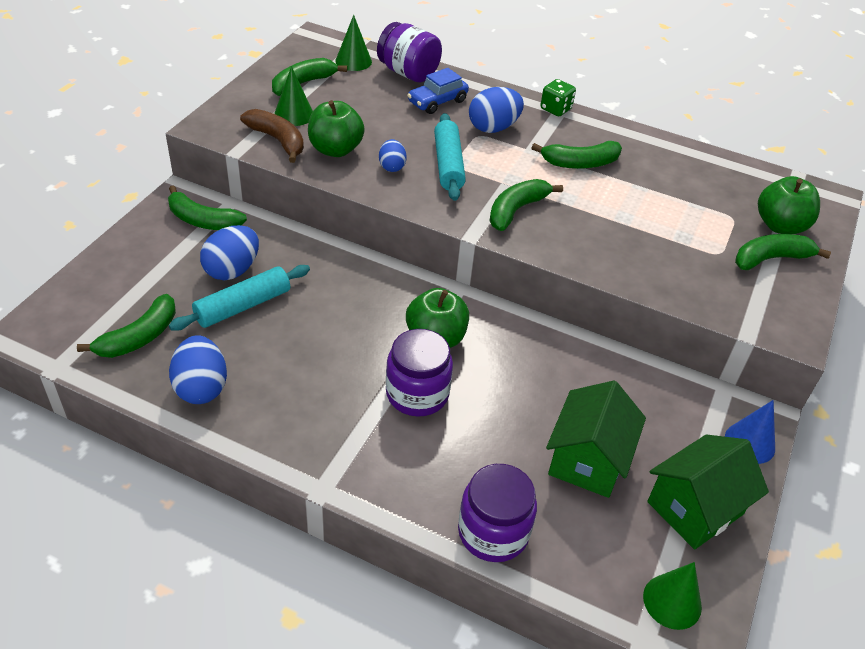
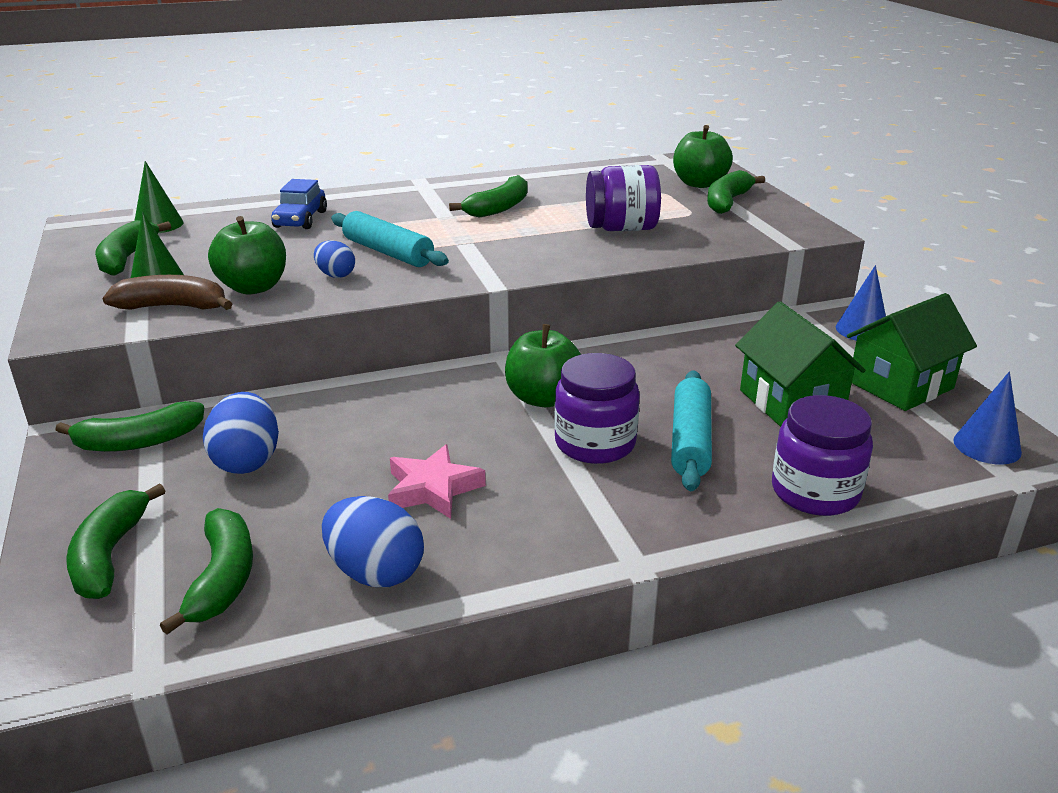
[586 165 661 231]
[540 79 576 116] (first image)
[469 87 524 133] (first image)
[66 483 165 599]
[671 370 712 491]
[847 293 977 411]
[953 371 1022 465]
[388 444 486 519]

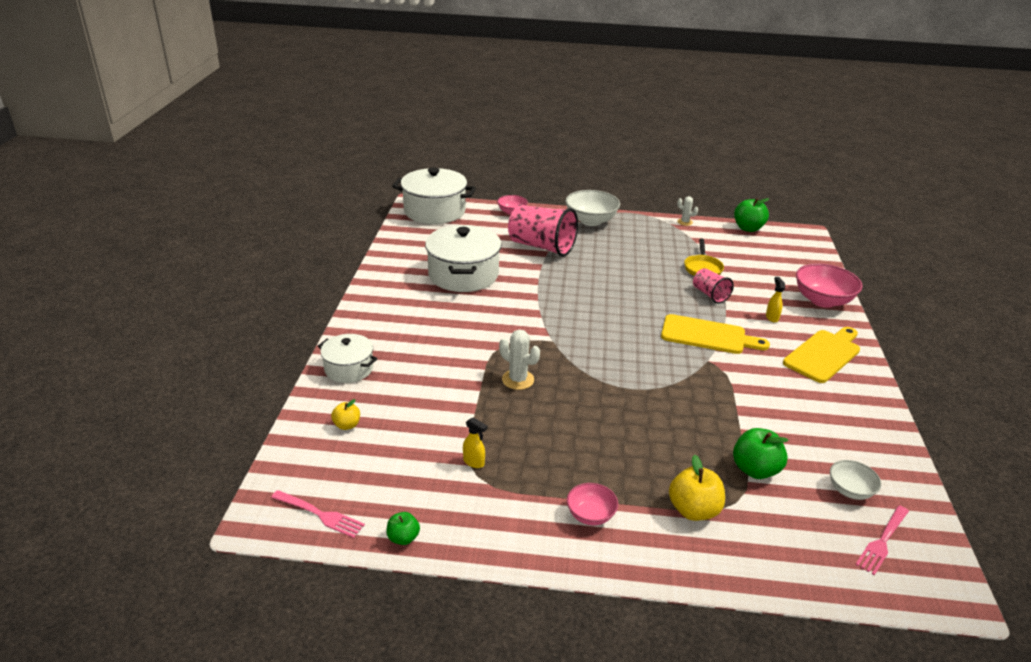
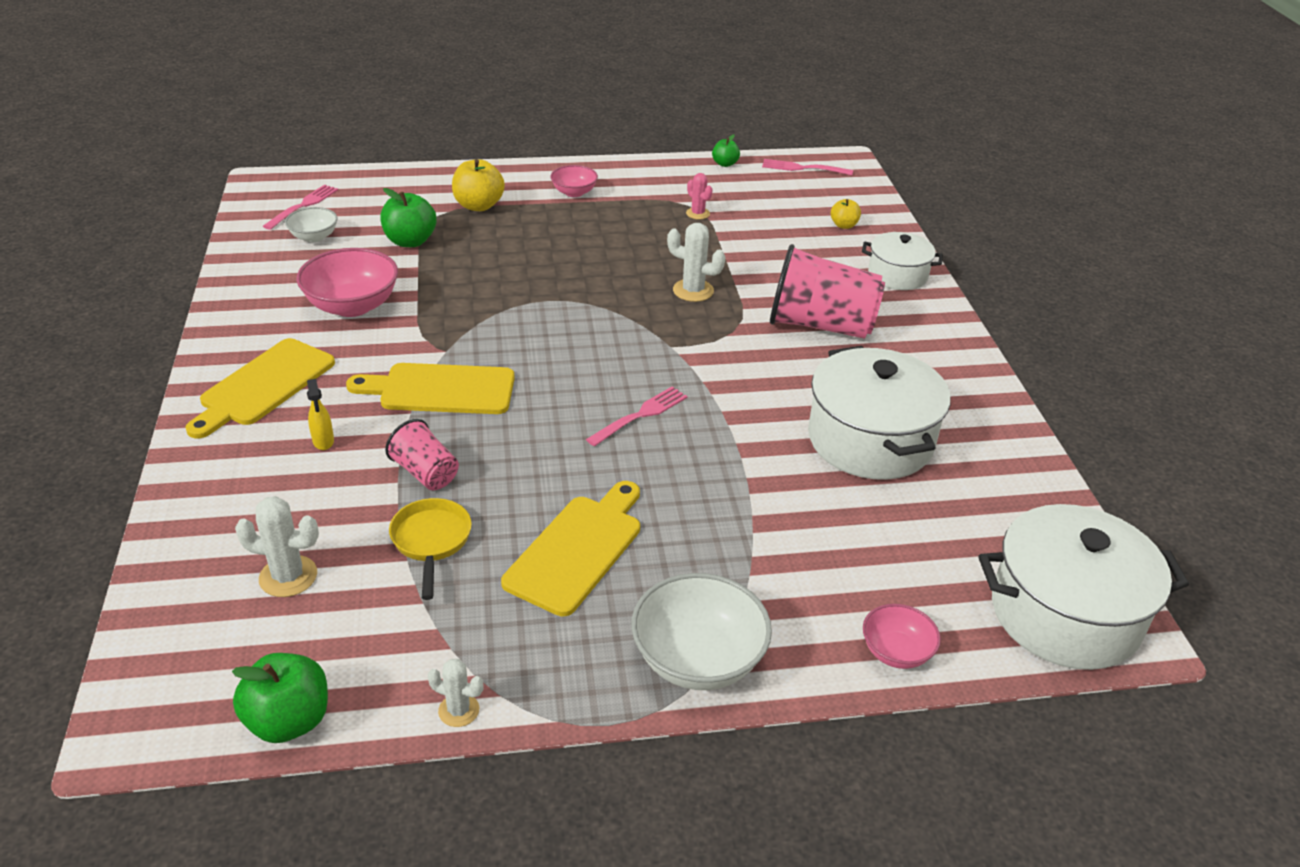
[770 244 885 339]
[296 248 398 317]
[686 173 713 220]
[586 387 687 447]
[501 481 640 616]
[235 496 319 597]

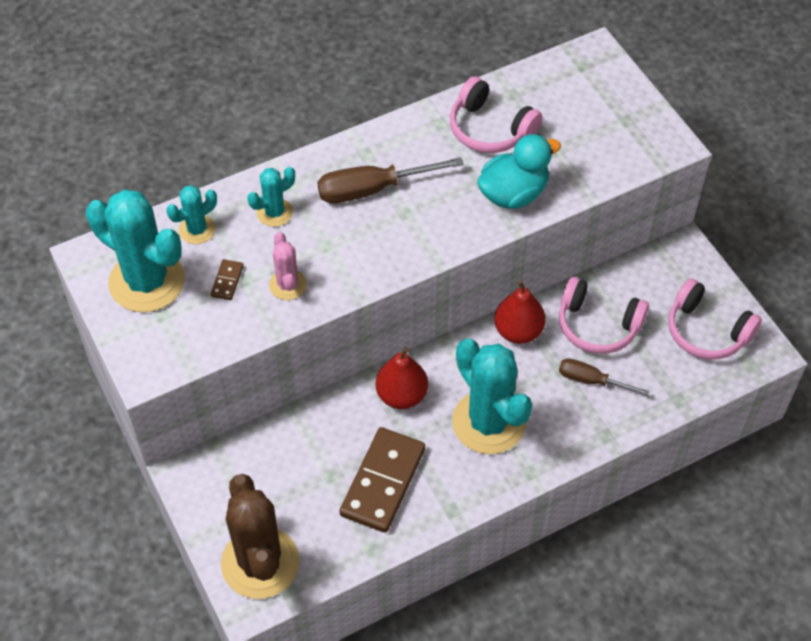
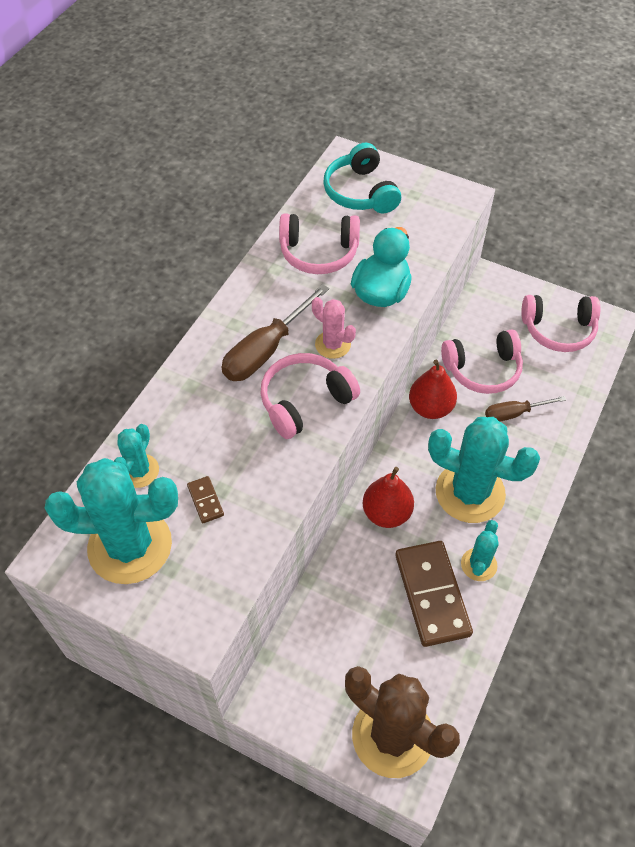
[461 520 499 581]
[312 297 356 359]
[323 143 401 213]
[260 353 360 439]

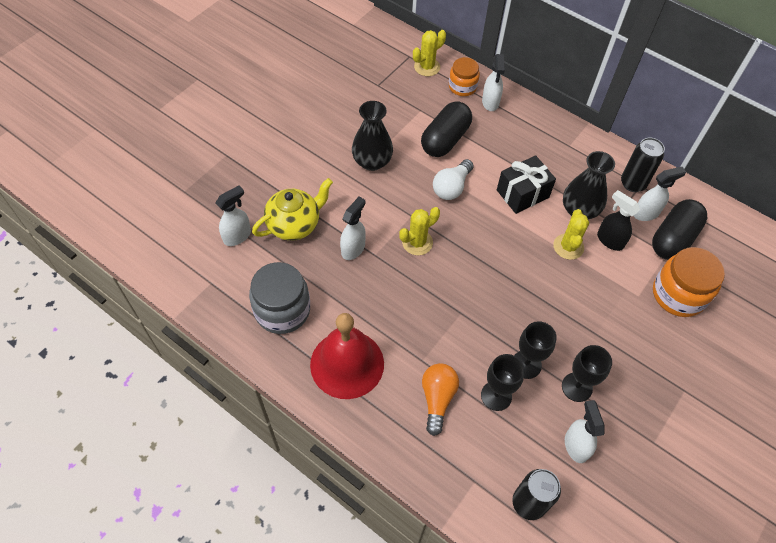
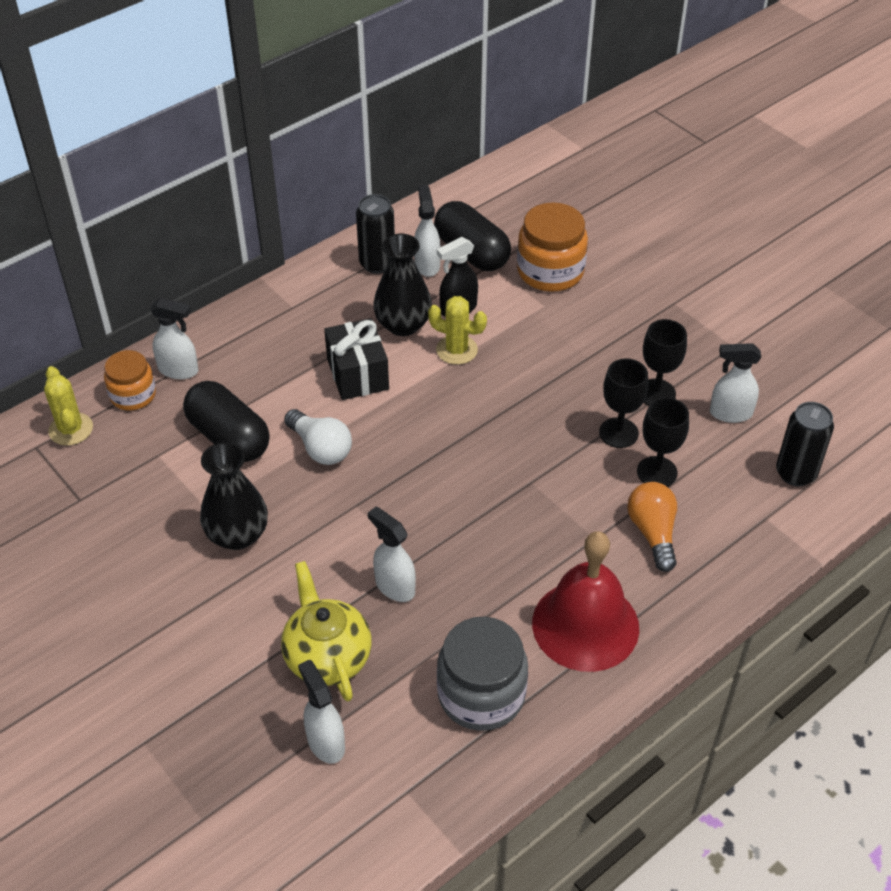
[399 207 440 255] (first image)
[627 482 677 572]

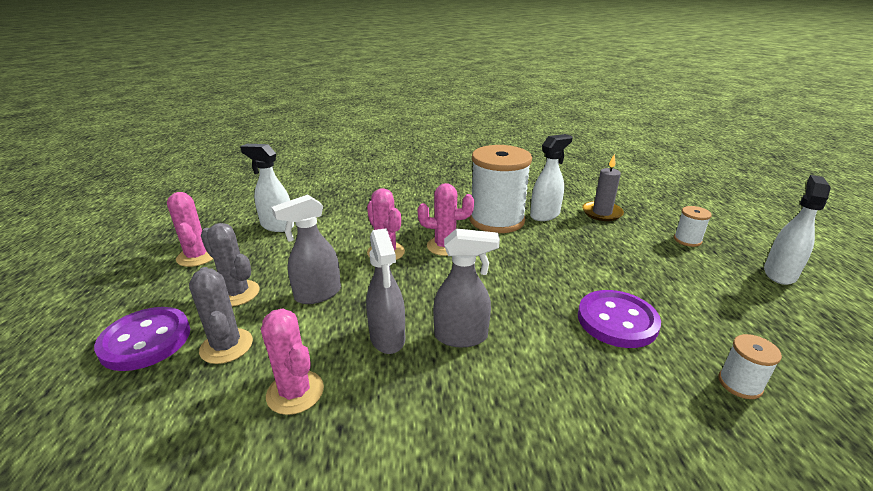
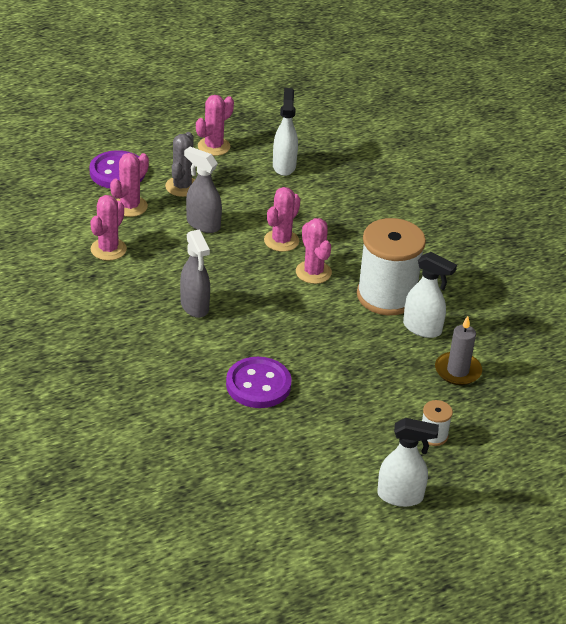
[366 228 405 354] (first image)
[110 153 149 217]
[719 334 782 399] (first image)

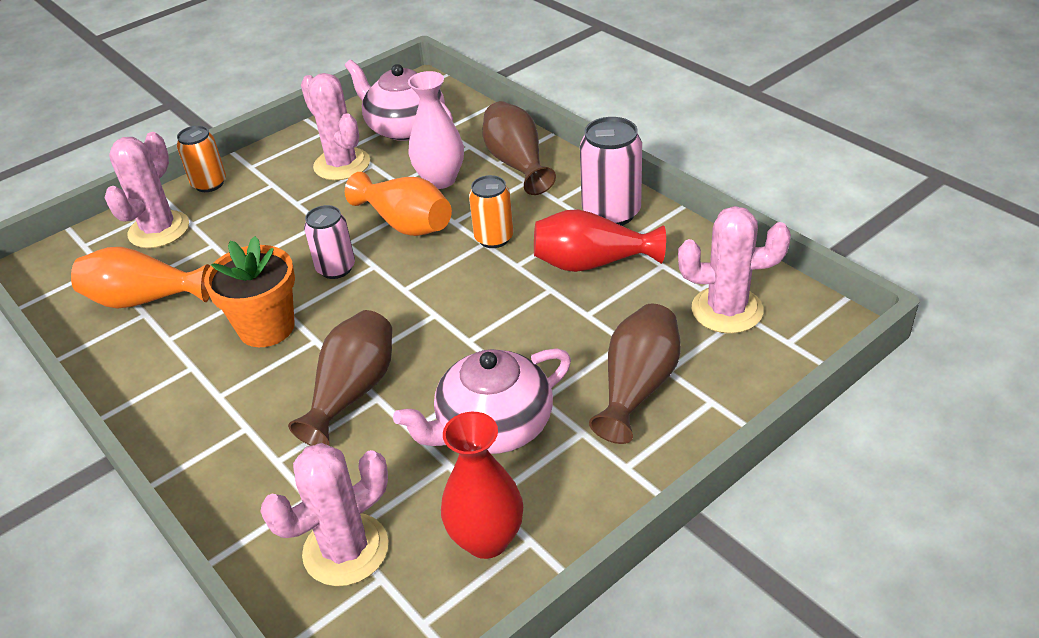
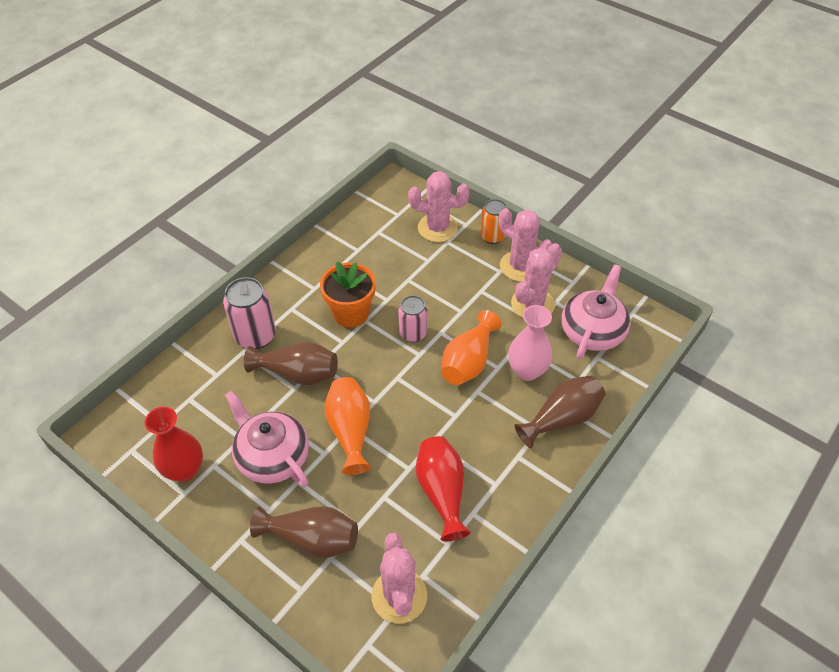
[223 277 276 349]
[469 175 513 248] (first image)
[325 377 371 475]
[499 208 552 282]

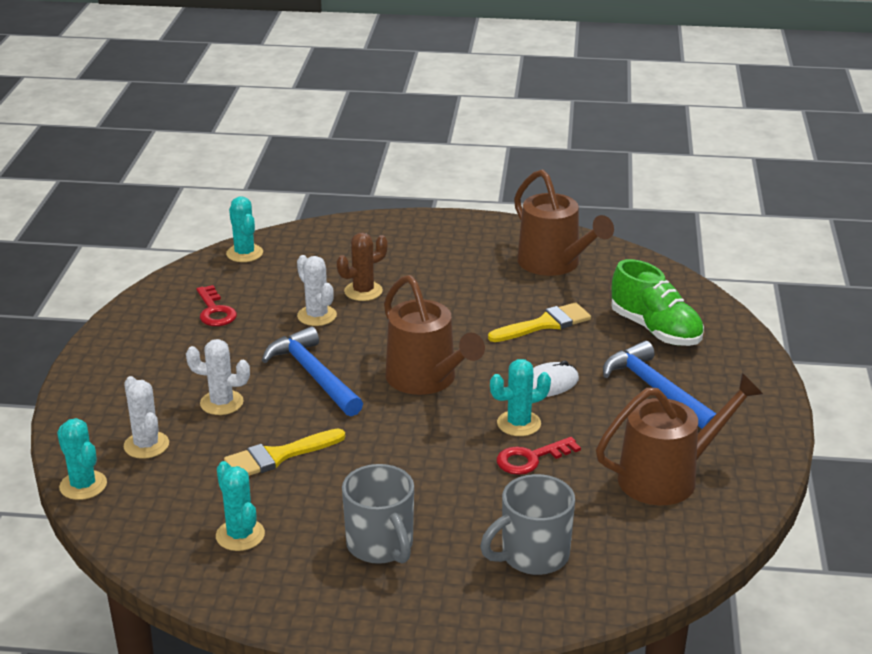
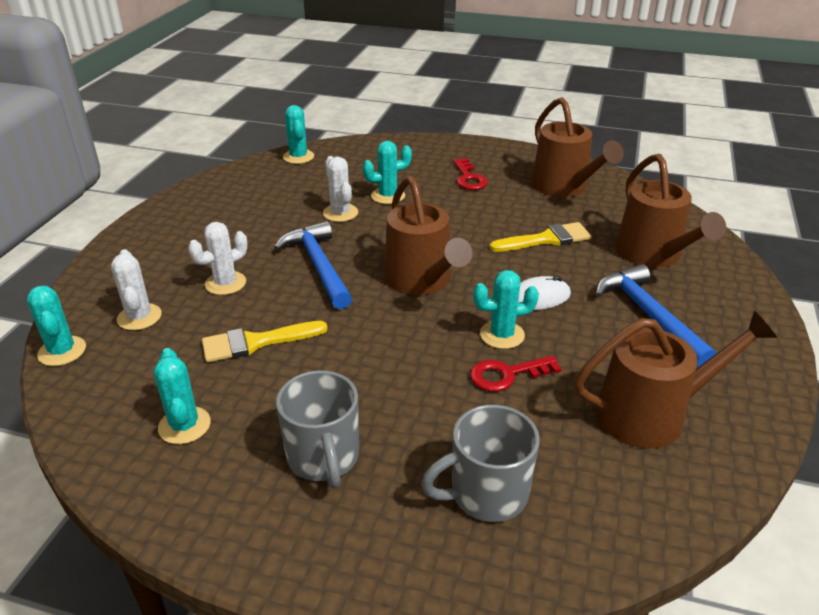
[363 141 412 204]
[615 154 726 268]
[454 158 488 190]
[188 222 248 295]

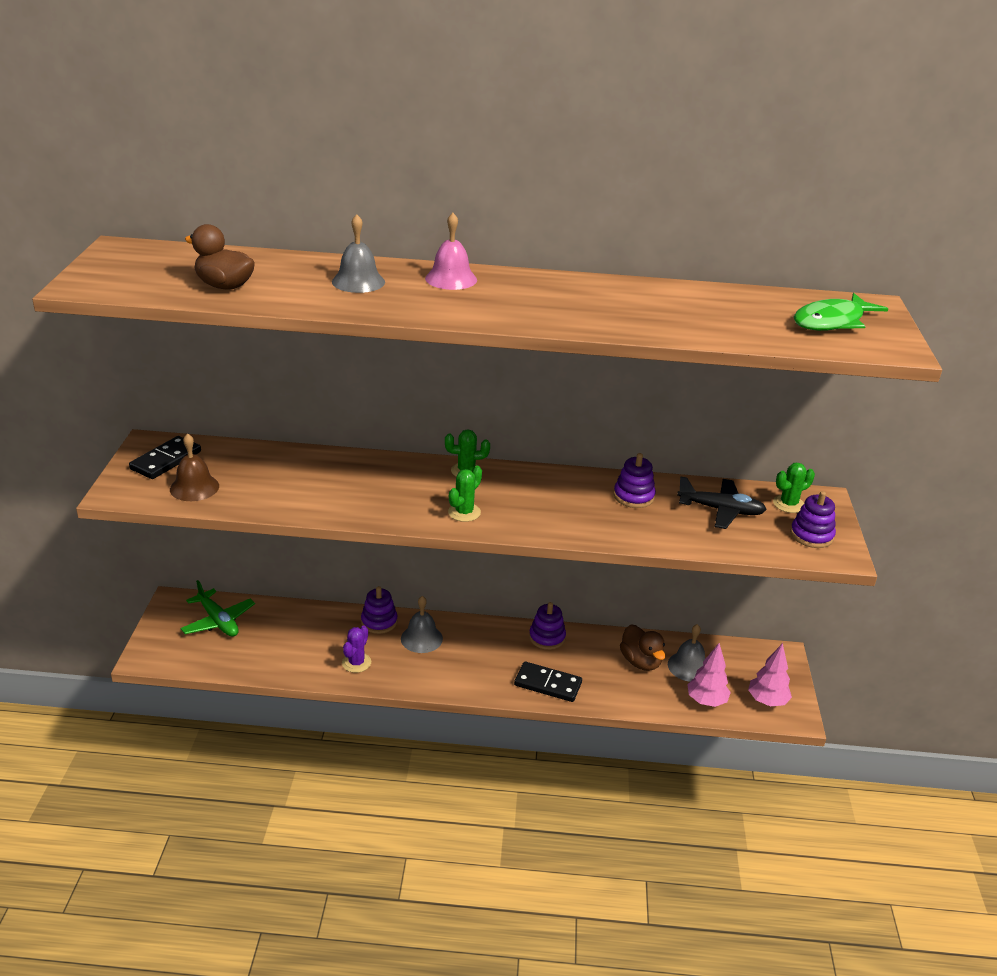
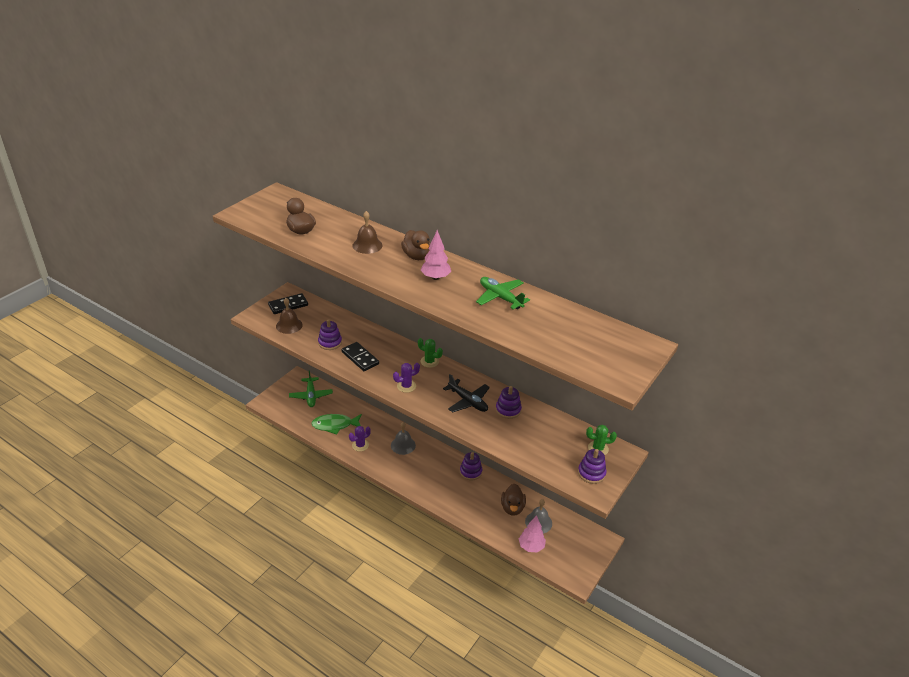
[401 230 431 260]
[353 211 383 254]
[311 414 362 435]
[393 363 420 393]
[443 374 490 412]
[318 319 342 350]
[421 230 451 280]
[342 342 379 371]
[476 277 530 309]

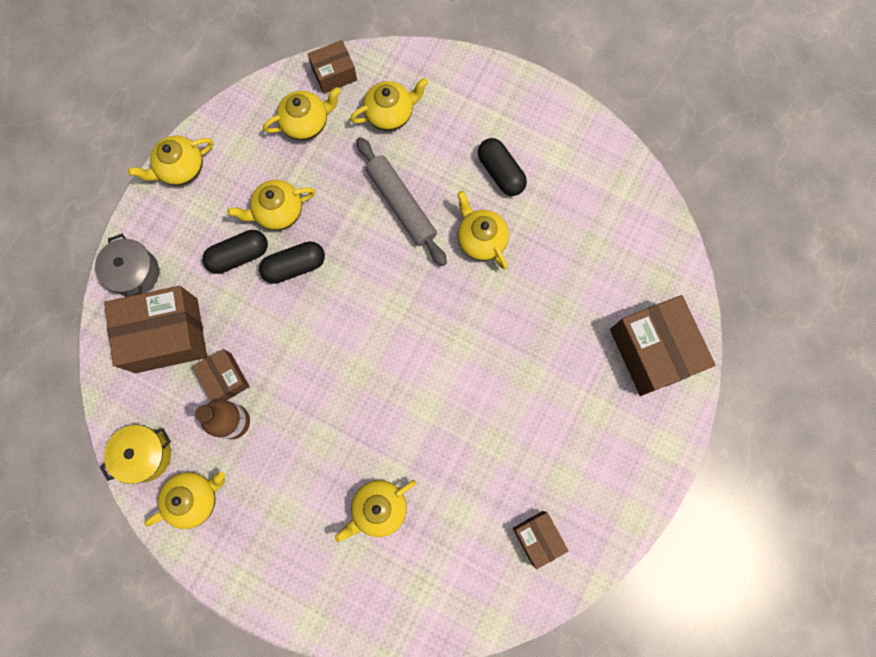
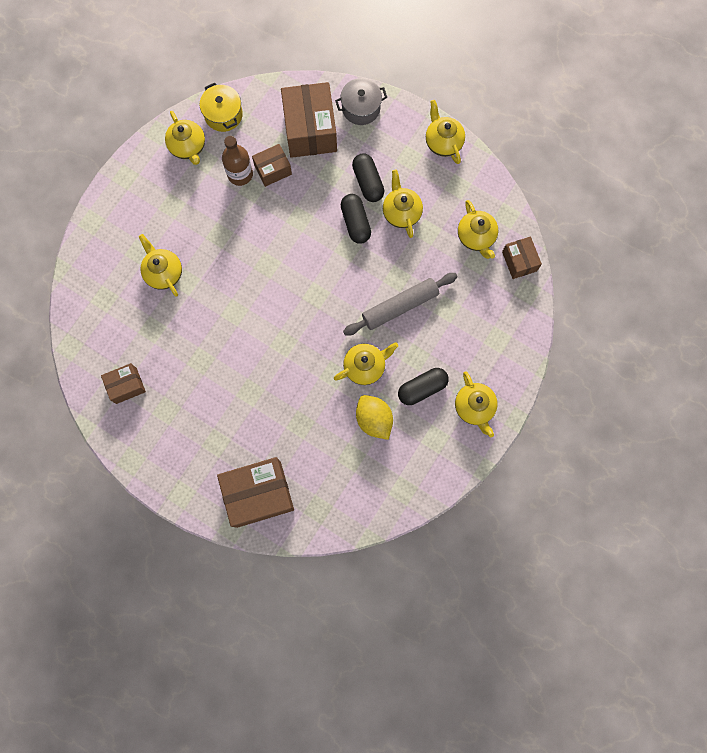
[455 371 498 437]
[356 395 393 440]

